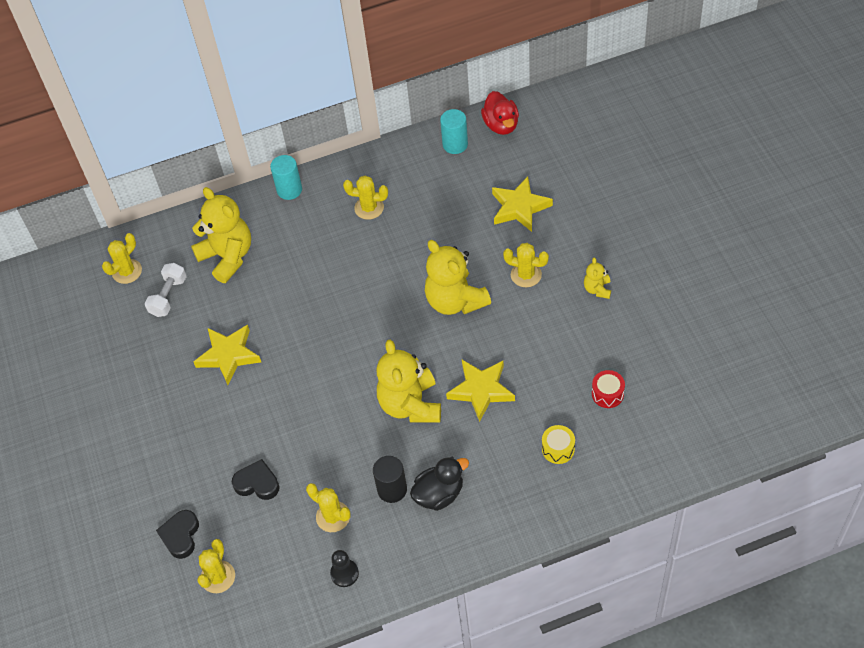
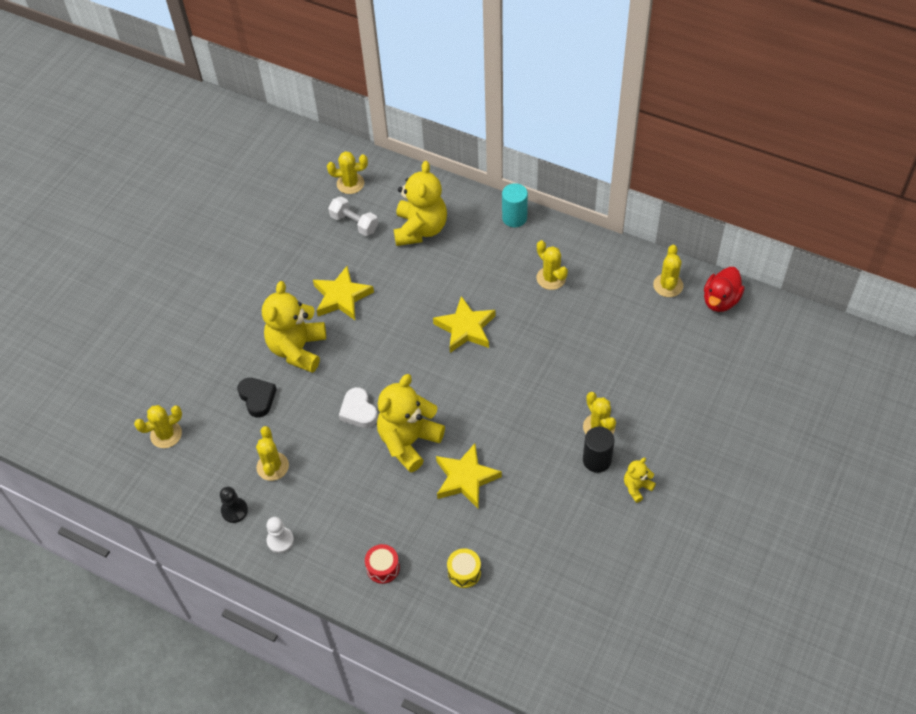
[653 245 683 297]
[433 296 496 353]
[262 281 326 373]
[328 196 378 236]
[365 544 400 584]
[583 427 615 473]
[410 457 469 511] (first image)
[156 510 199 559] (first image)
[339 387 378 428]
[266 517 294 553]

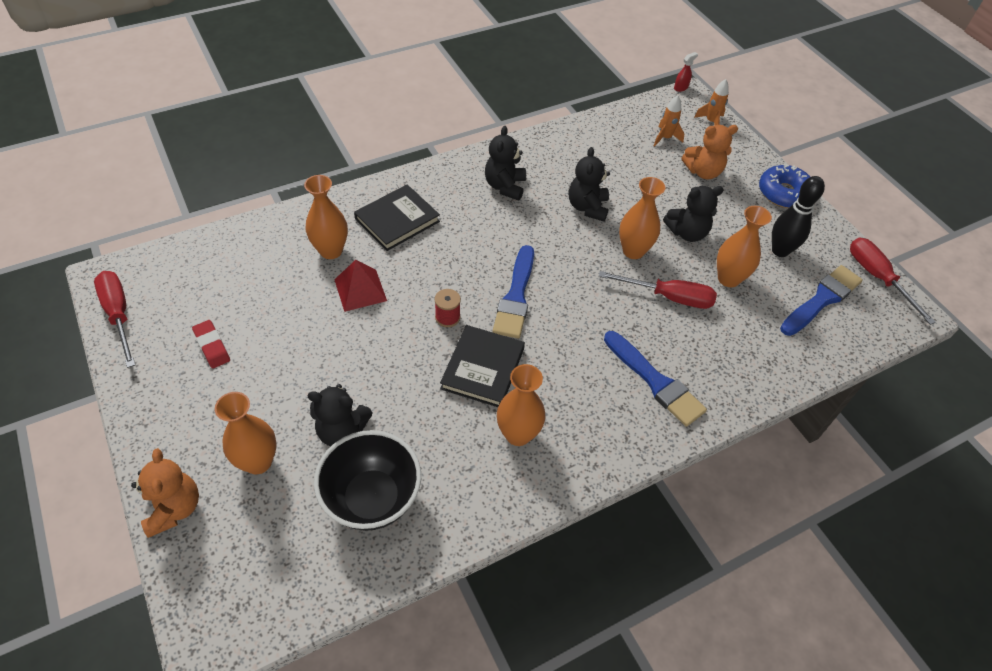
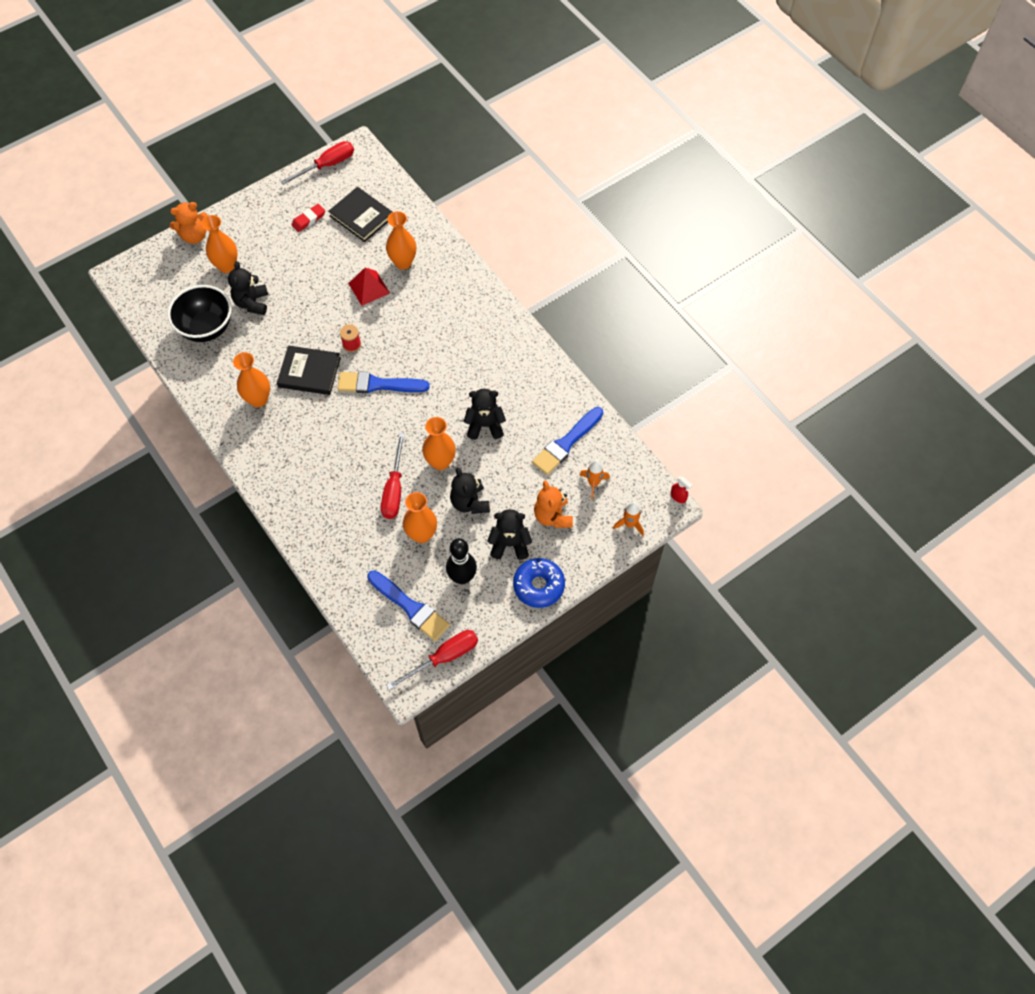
[487 509 532 560]
[328 187 392 242]
[532 407 603 475]

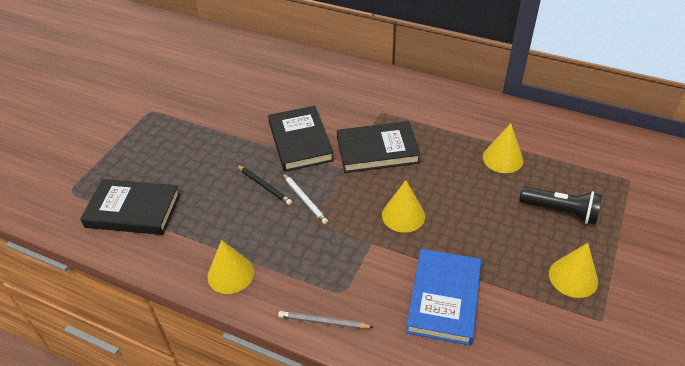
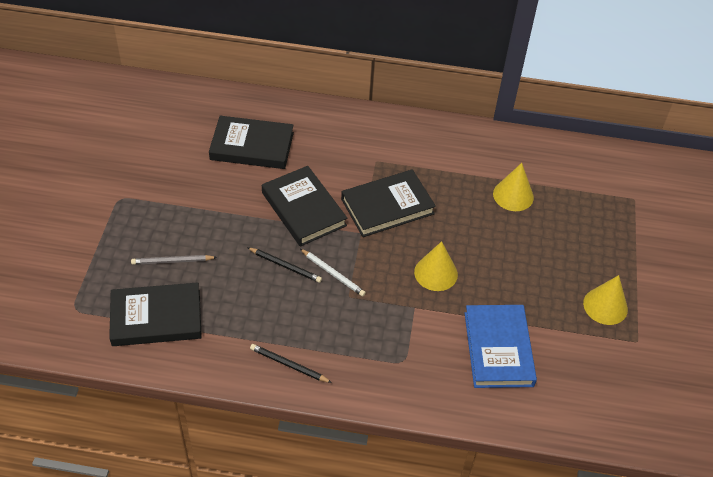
[519 186 602 225] (first image)
[250 344 332 383]
[131 255 217 265]
[209 116 294 169]

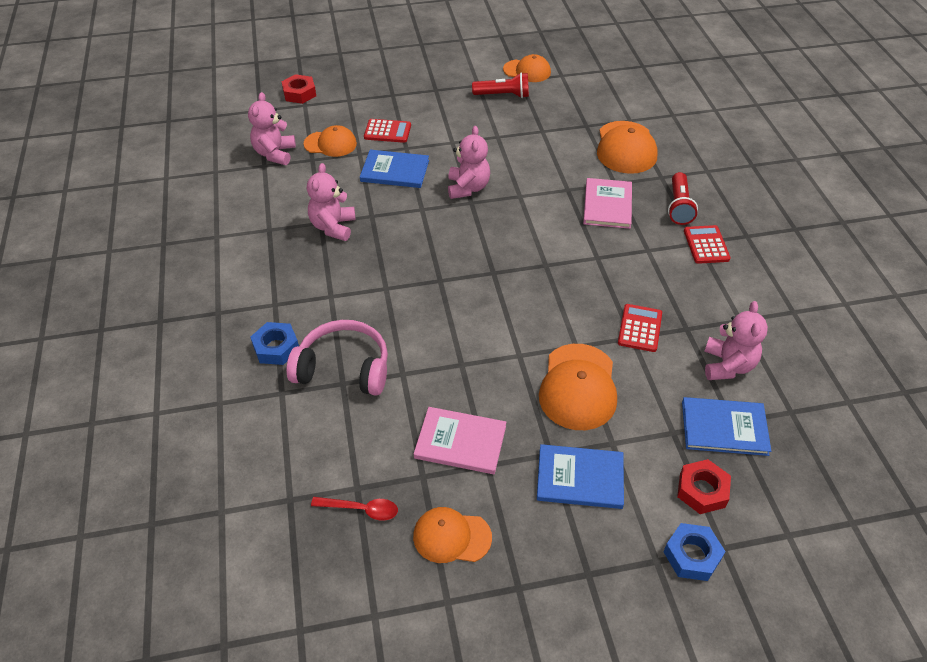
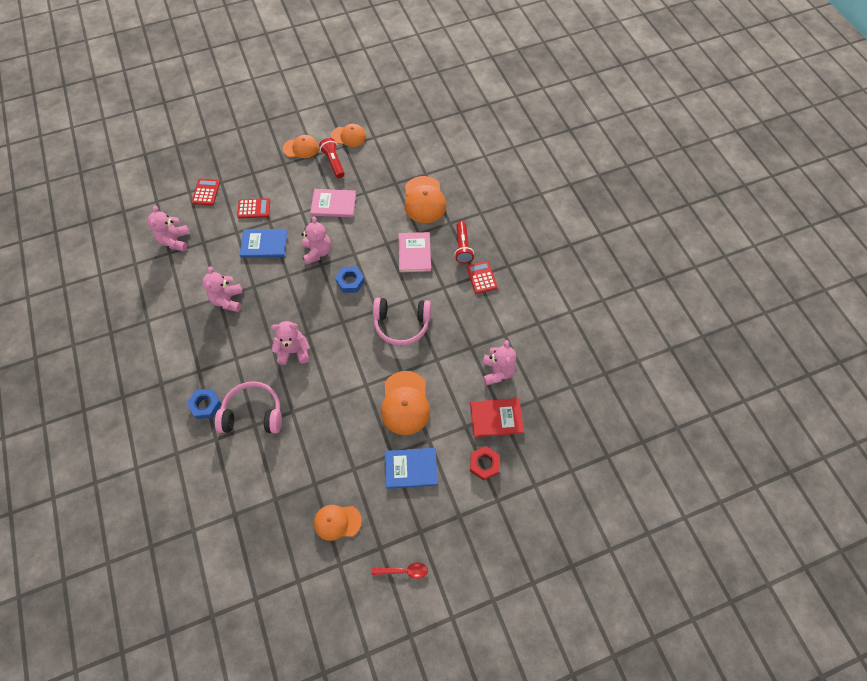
[319 138 345 178]
[281 74 316 104] (first image)
[283 135 319 158]
[192 178 220 206]
[470 398 524 437]
[310 189 356 217]
[371 562 428 579]
[335 267 365 293]
[373 298 431 346]
[271 321 310 365]

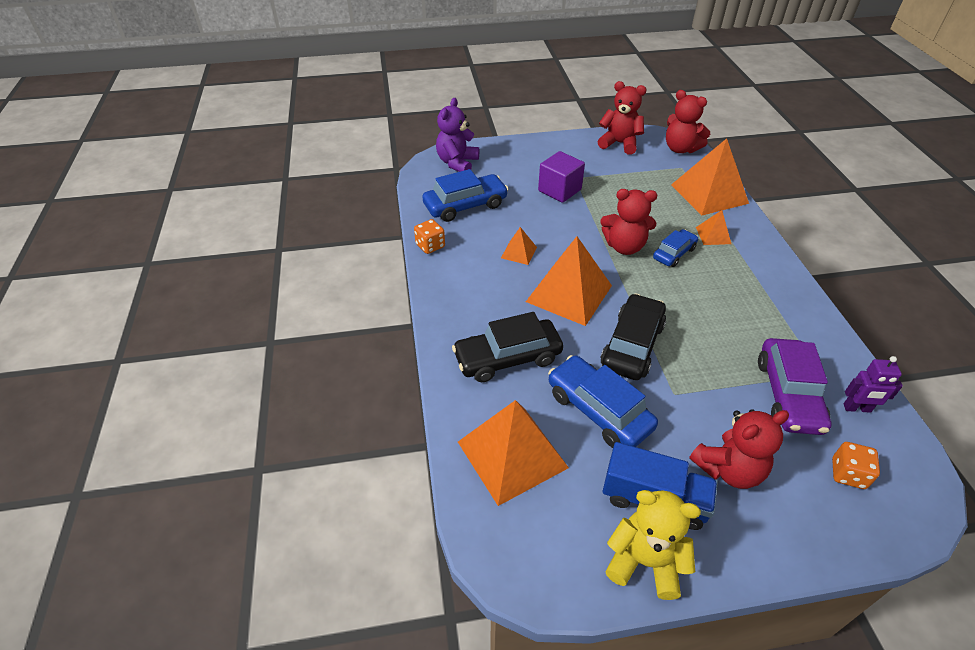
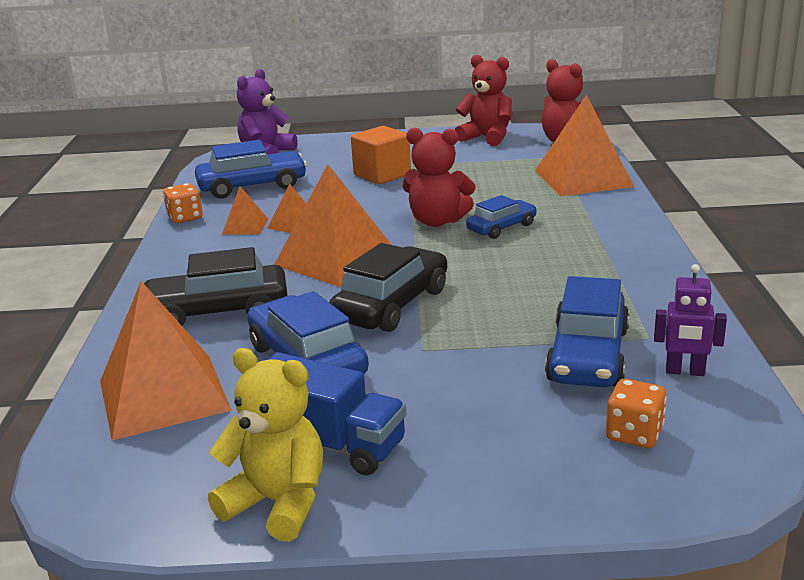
[351 126 411 184]
[222 186 268 235]
[545 276 630 387]
[689 409 789 489] (first image)

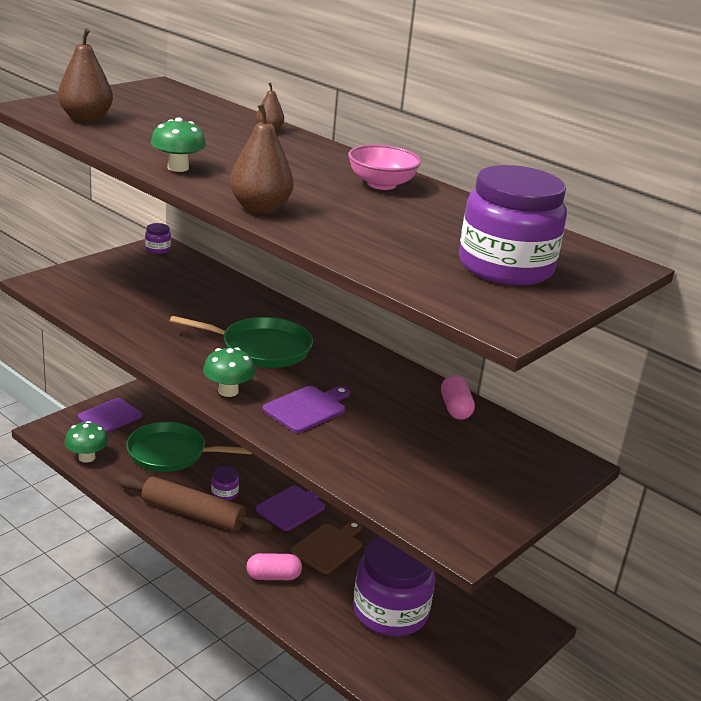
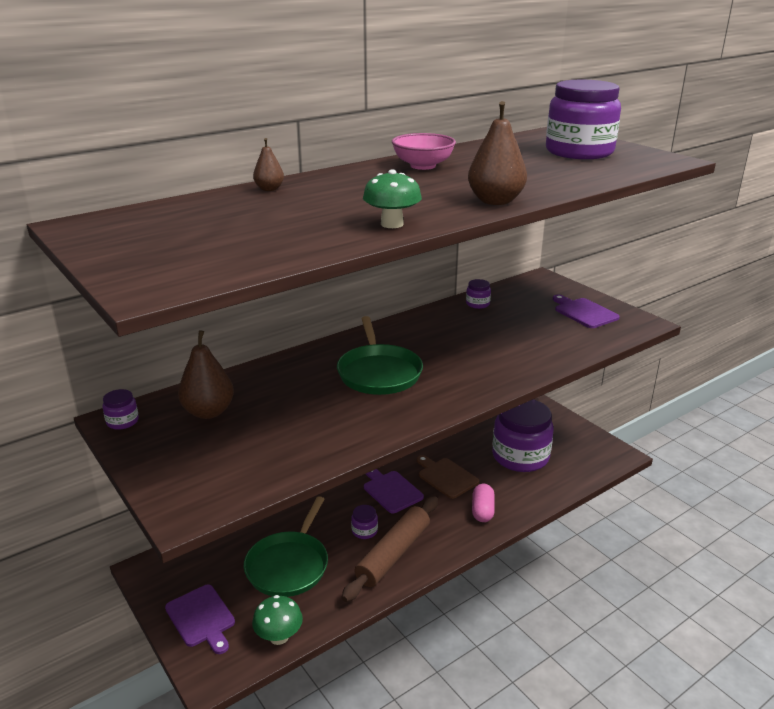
[178 330 234 419]
[337 316 423 395]
[203 348 255 397] (first image)
[466 279 491 309]
[553 295 620 328]

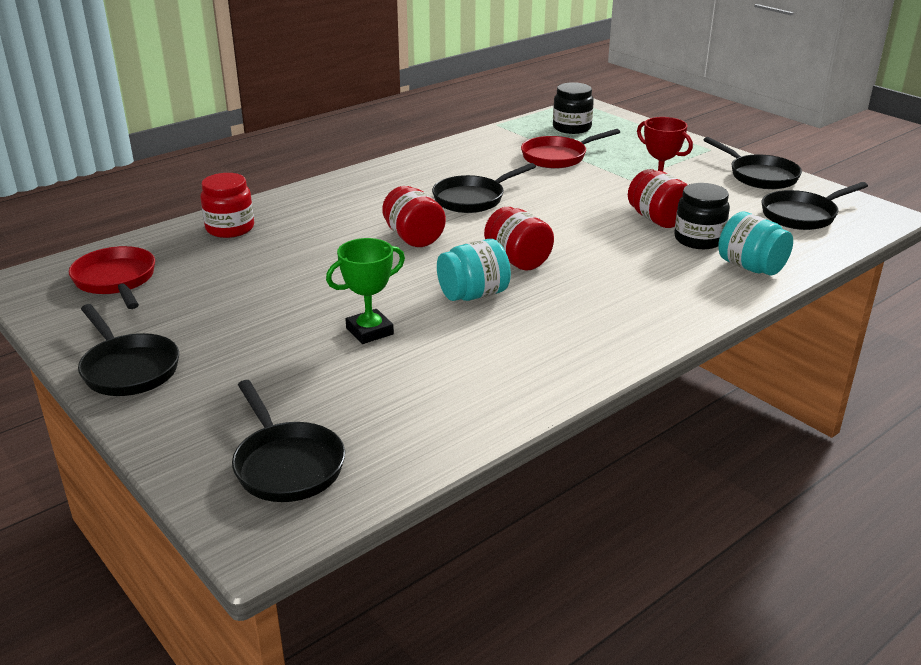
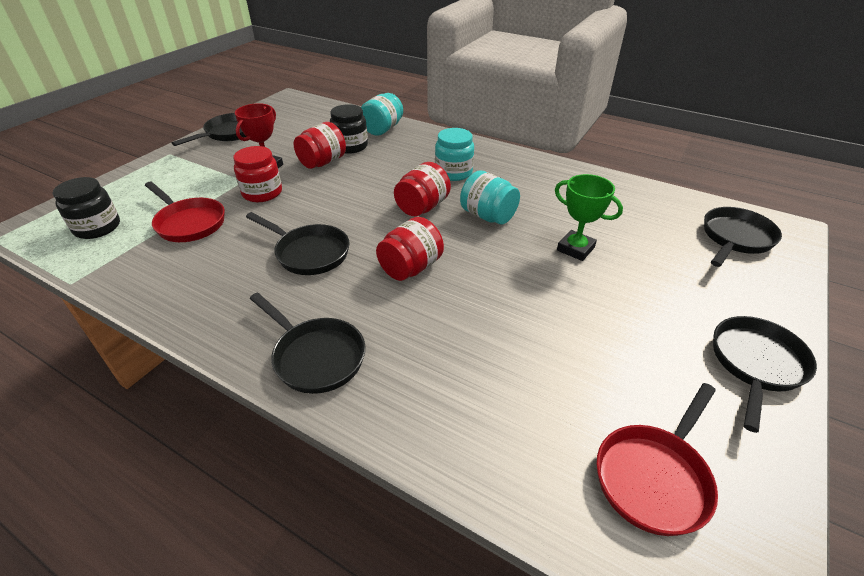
[233 146 282 202]
[250 293 366 394]
[435 128 474 181]

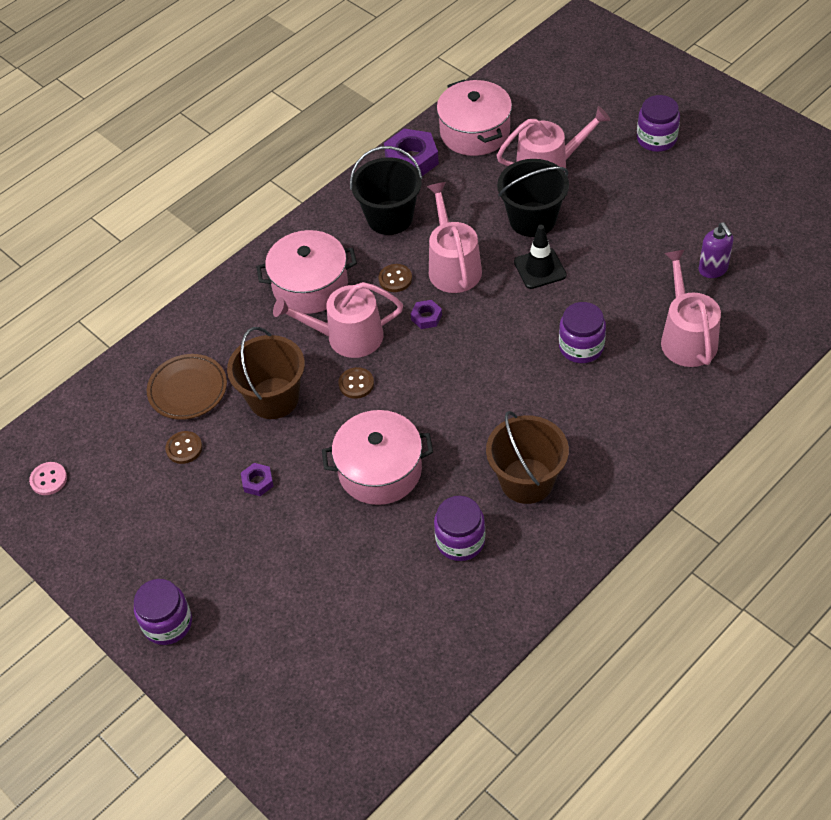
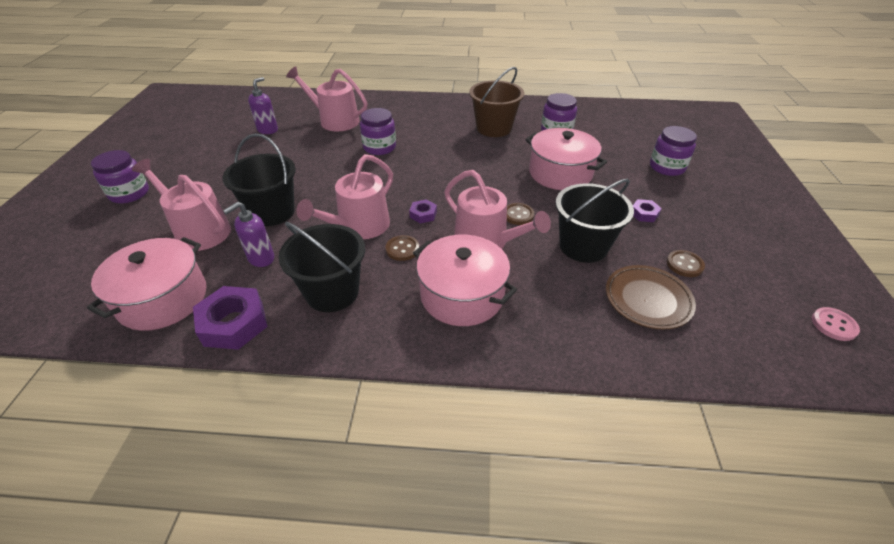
[514 225 567 289] (first image)
[286 66 367 132]
[555 179 634 263]
[650 126 697 176]
[223 202 274 267]

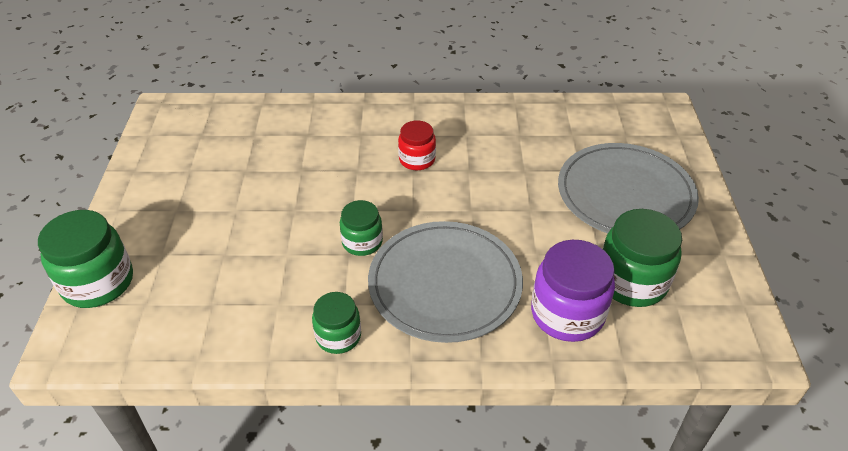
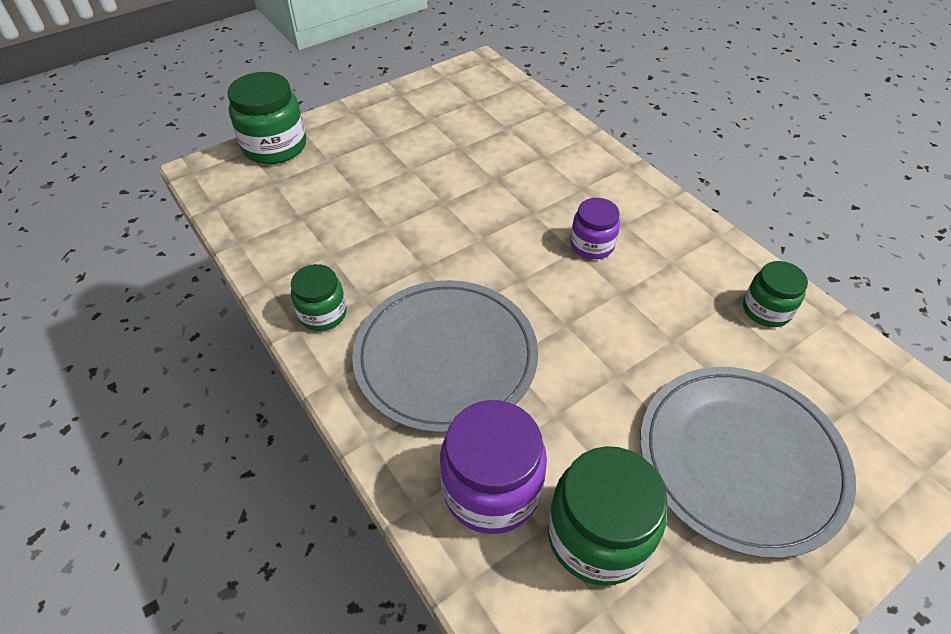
[570 198 620 259]
[743 261 808 327]

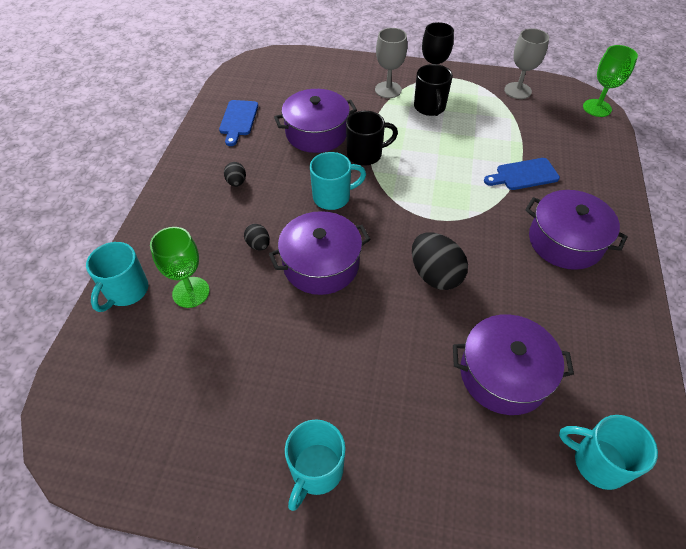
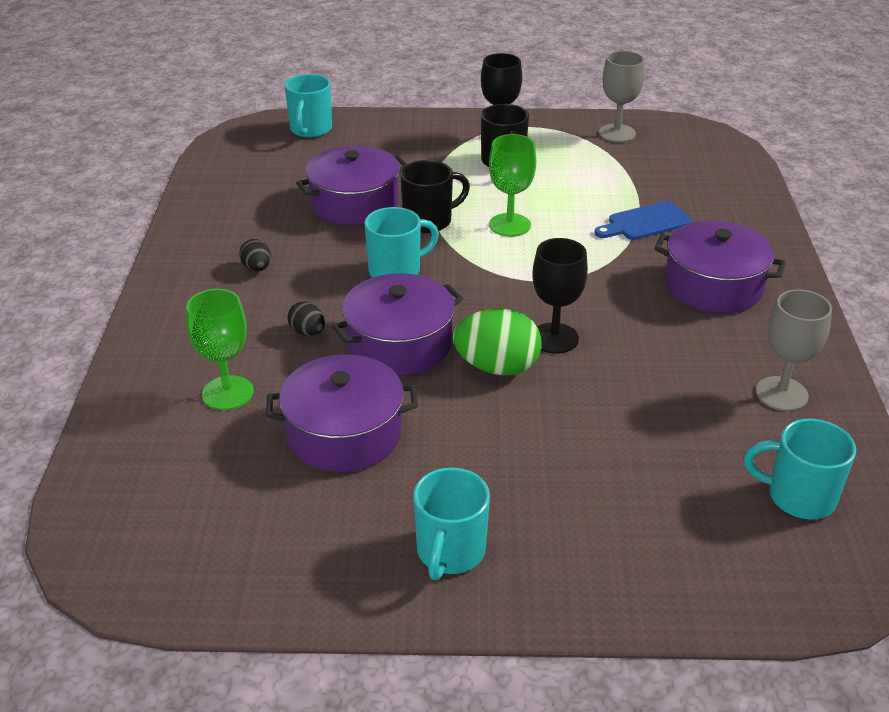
[756 289 832 411]
[489 134 536 237]
[219 100 258 146] (first image)
[532 238 588 354]
[284 74 332 138]
[266 355 418 472]
[453 309 542 375]

